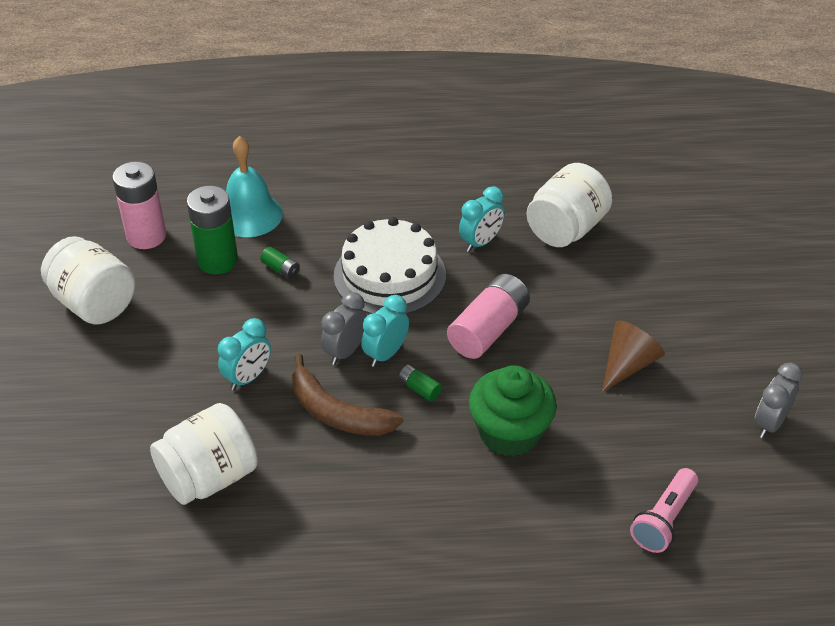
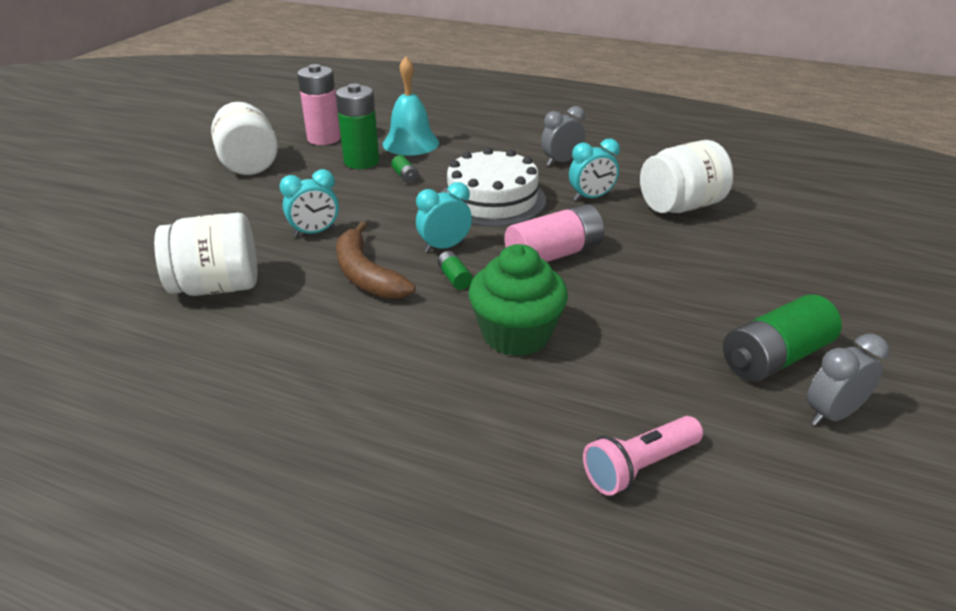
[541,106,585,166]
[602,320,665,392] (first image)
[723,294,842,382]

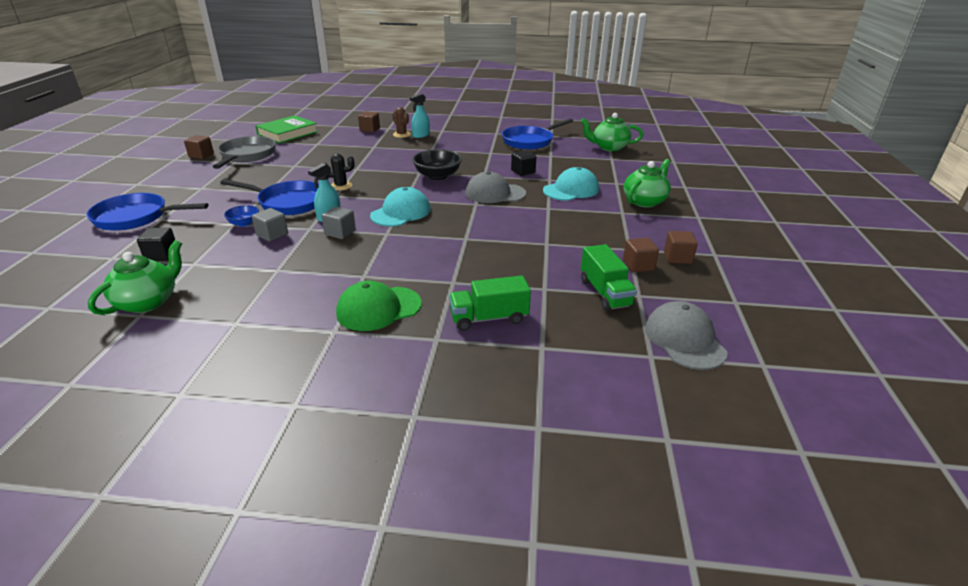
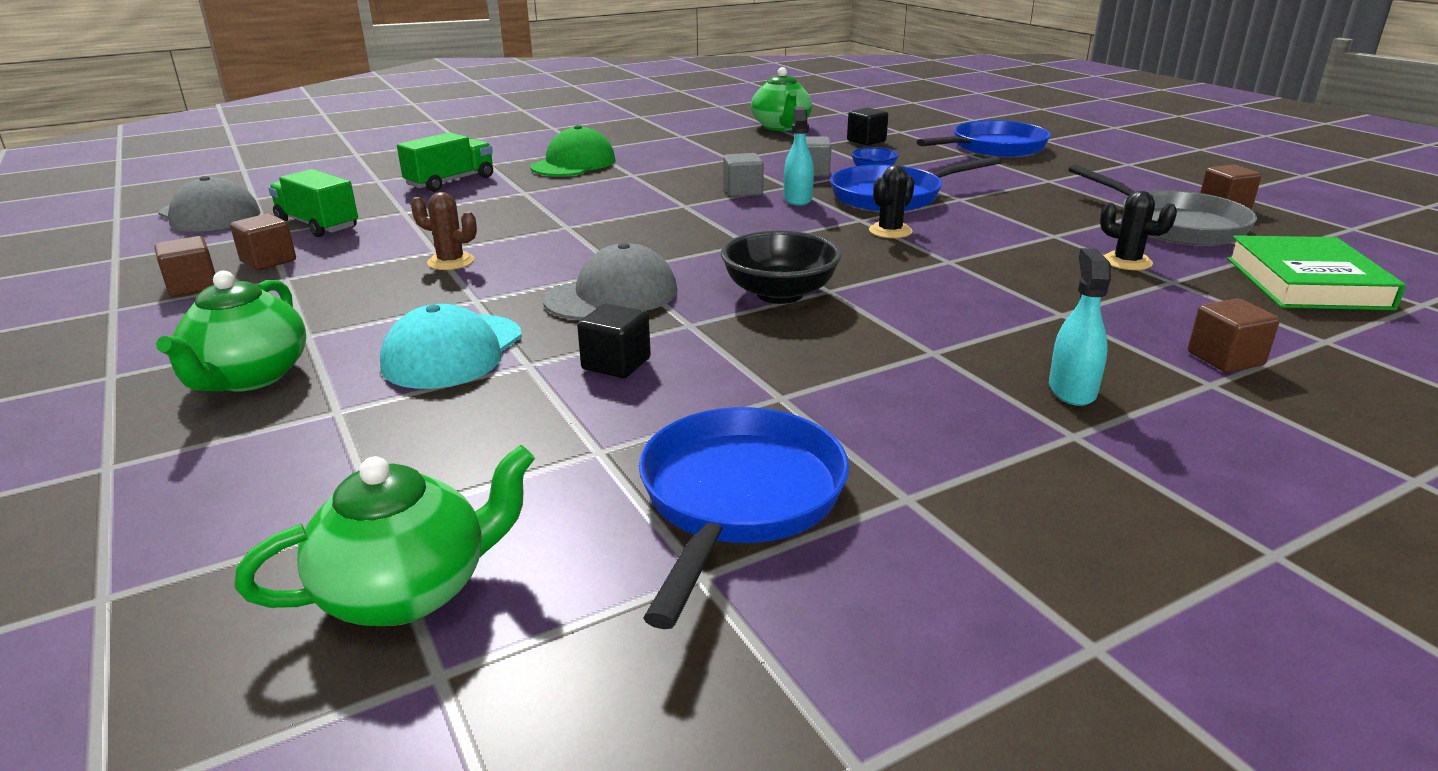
[370,187,431,226] (first image)
[411,192,477,270]
[1100,191,1177,270]

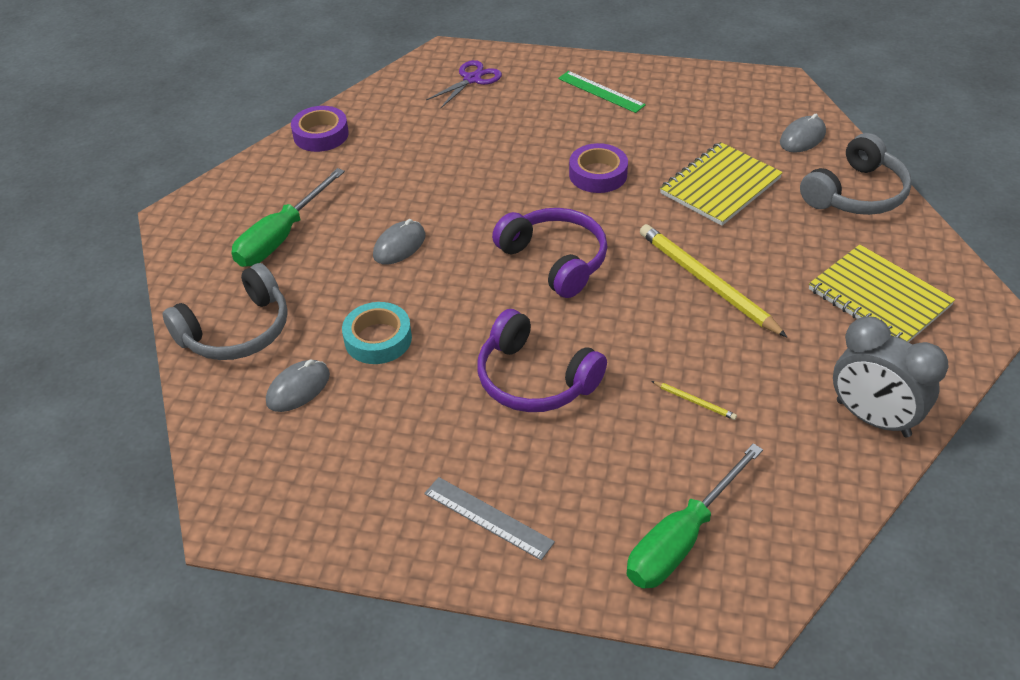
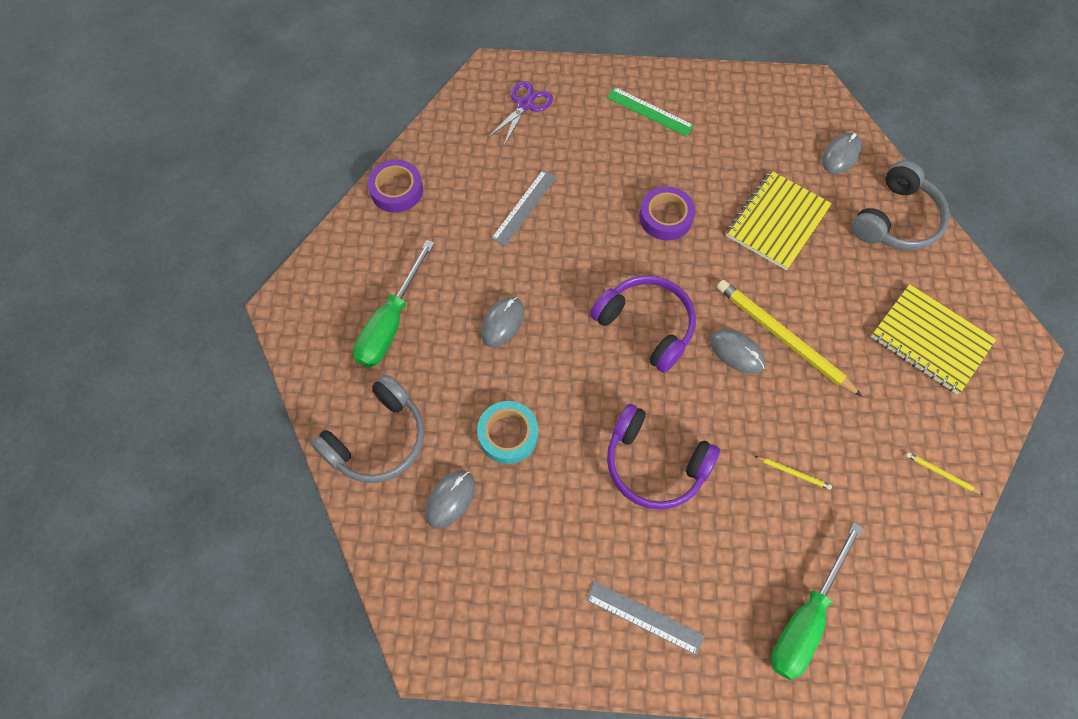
[906,452,983,495]
[491,170,557,246]
[710,329,765,374]

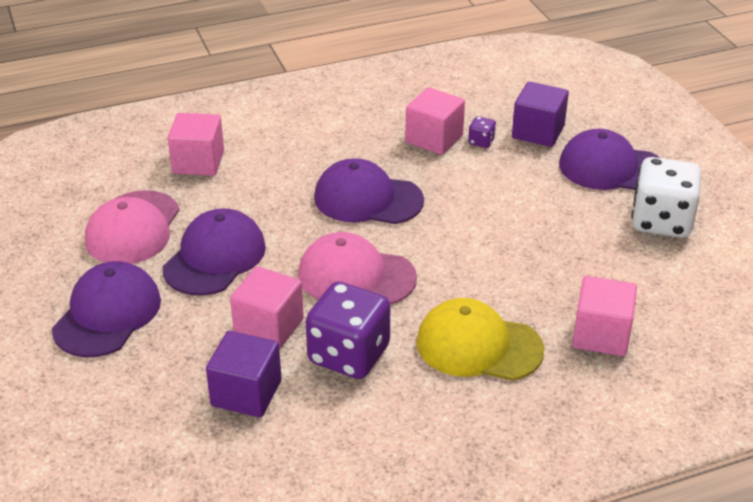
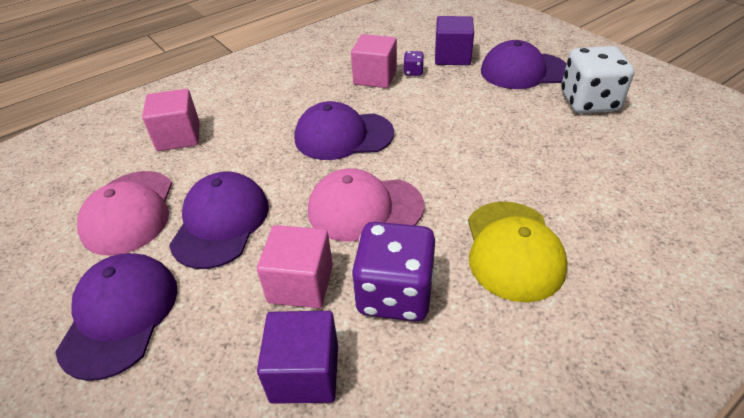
[468,201,568,302]
[572,276,637,356] (first image)

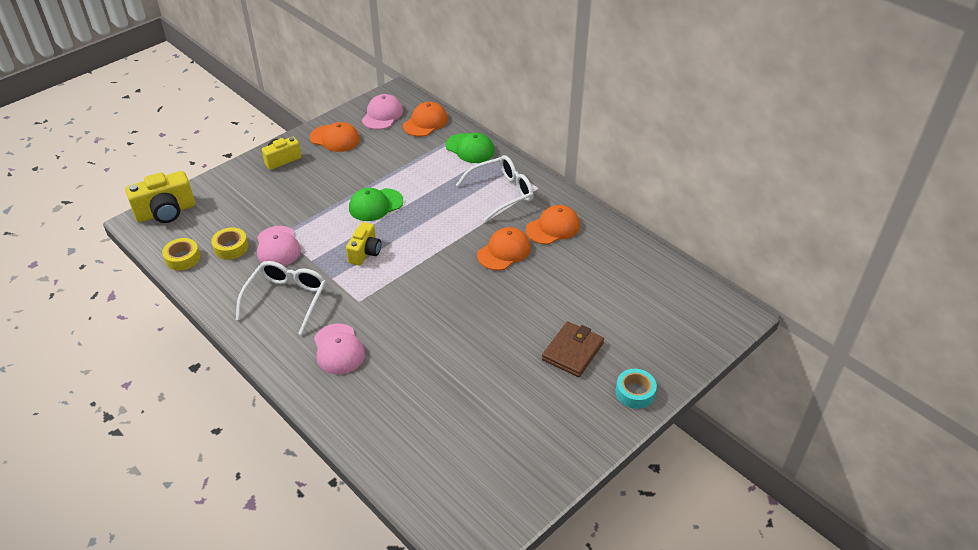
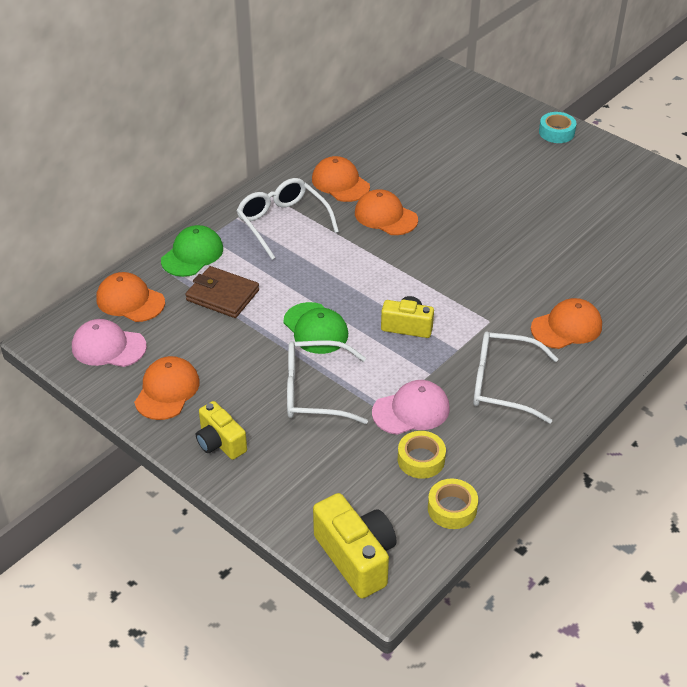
[531,298,602,349]
[185,266,259,318]
[287,340,368,424]

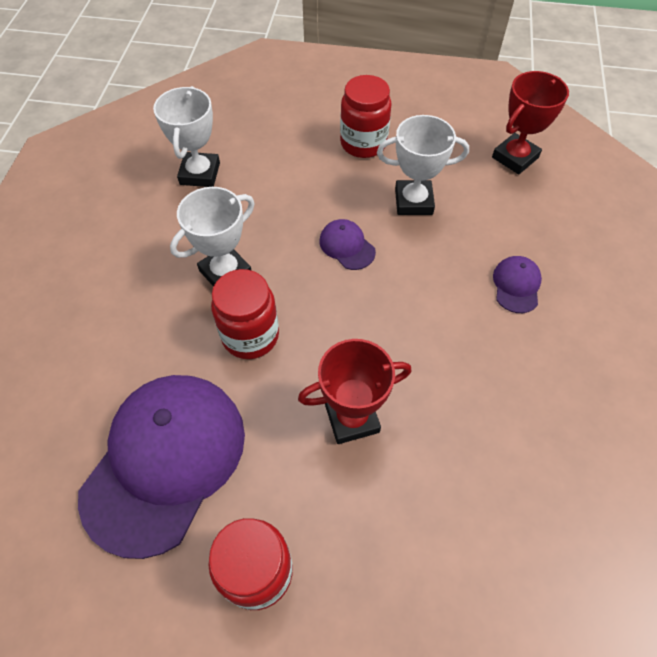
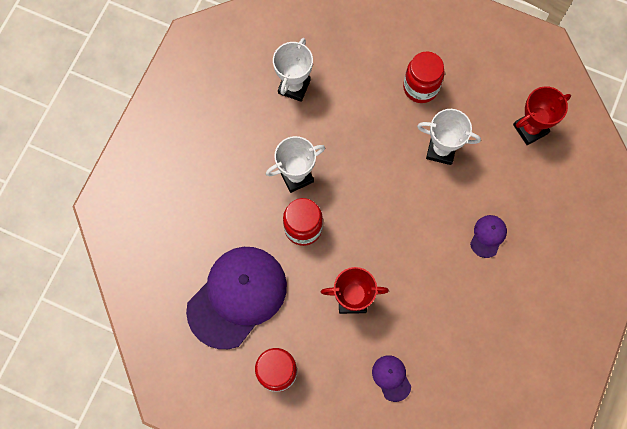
[372,355,411,402]

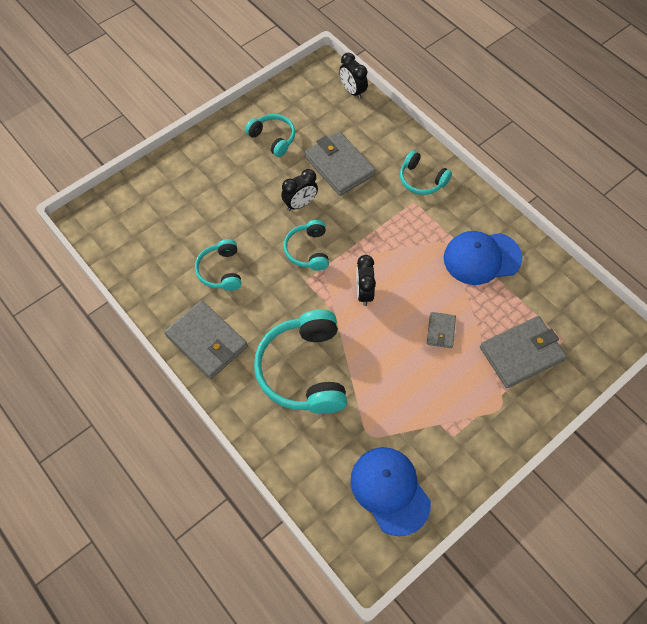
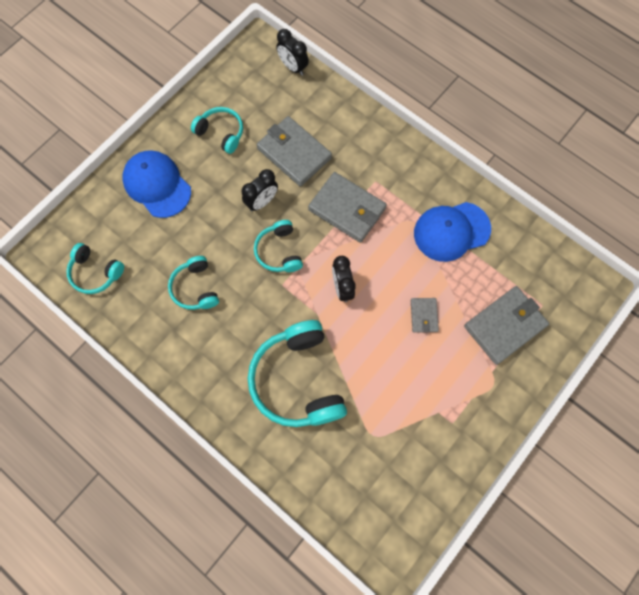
[308,172,387,243]
[122,150,191,218]
[66,243,124,294]

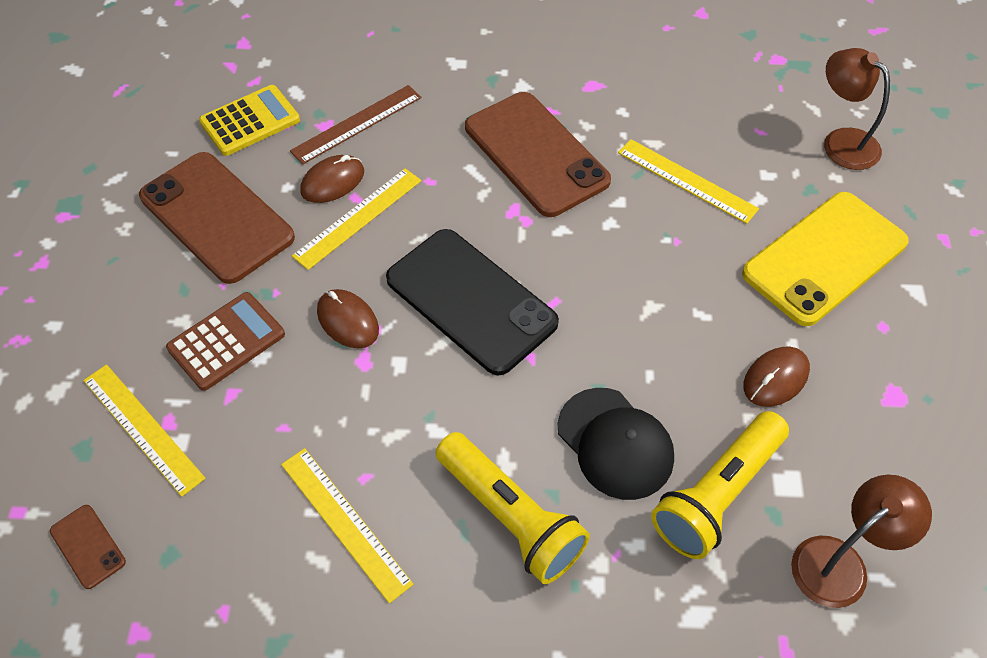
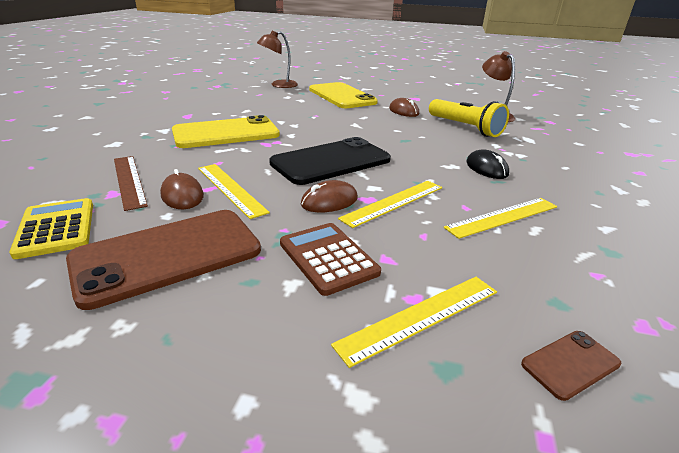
[466,149,509,179]
[172,115,280,148]
[558,388,674,500] (first image)
[338,181,442,228]

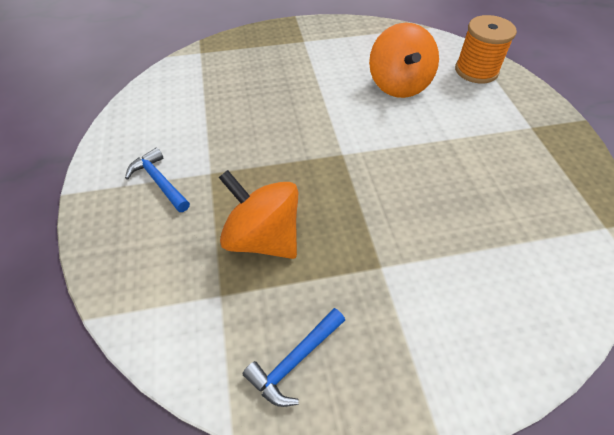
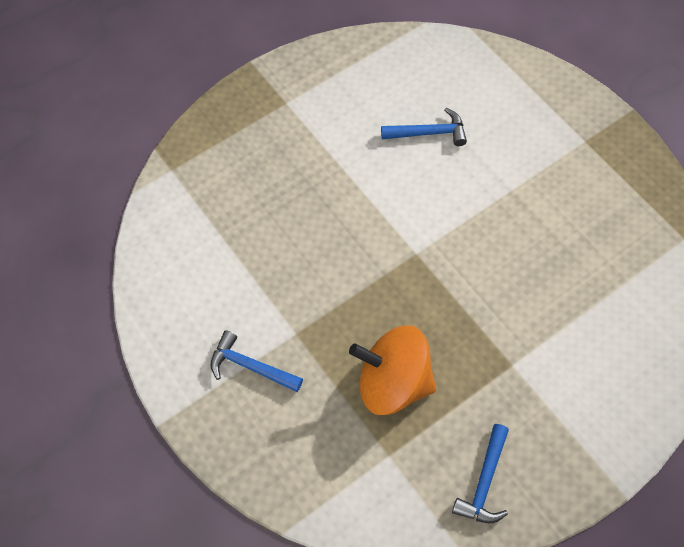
[381,108,467,146]
[455,15,517,84] (first image)

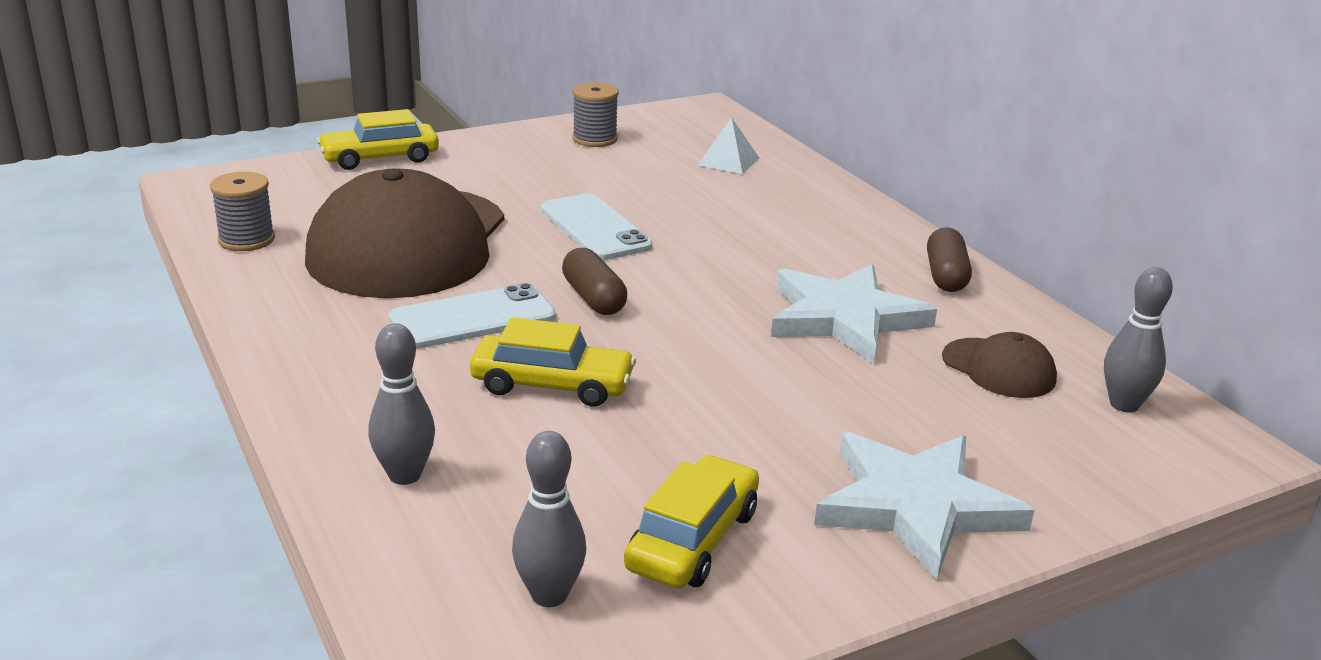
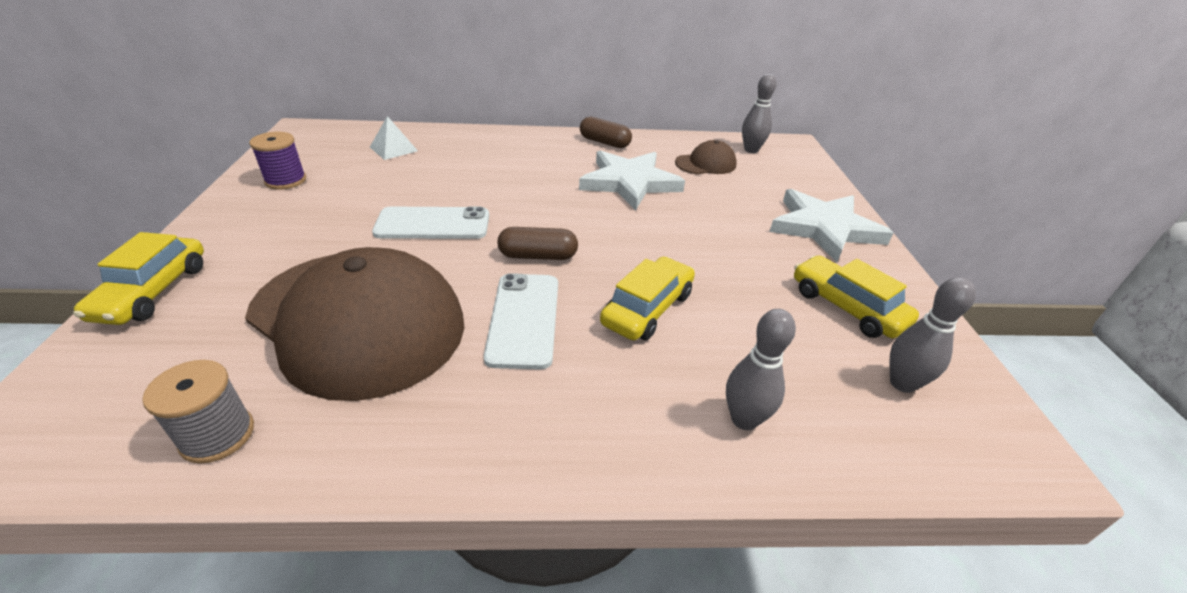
[249,132,306,190]

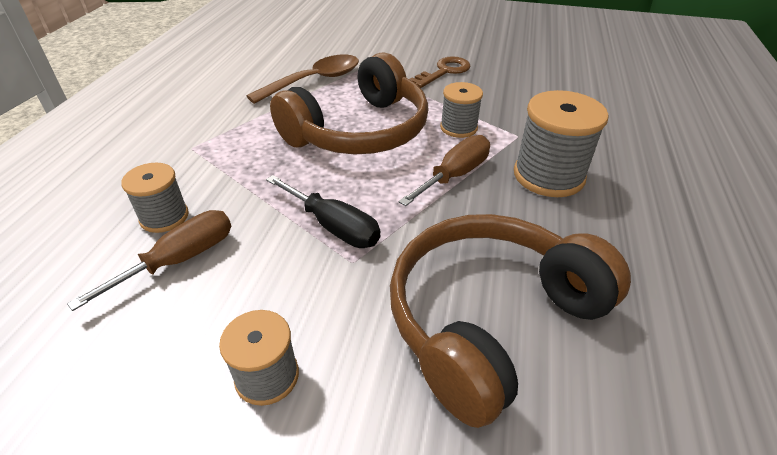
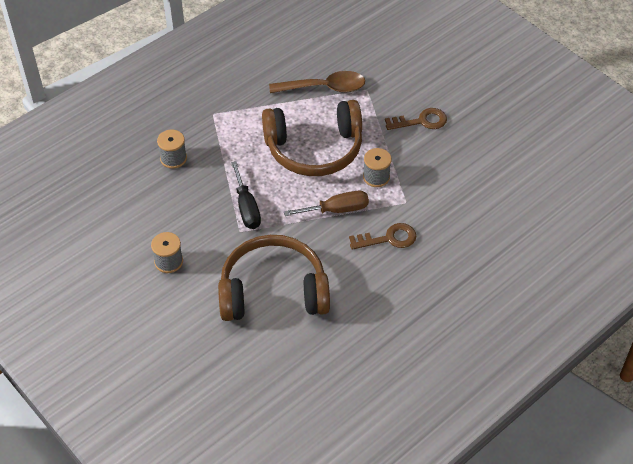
[67,210,231,311] (first image)
[349,223,417,250]

